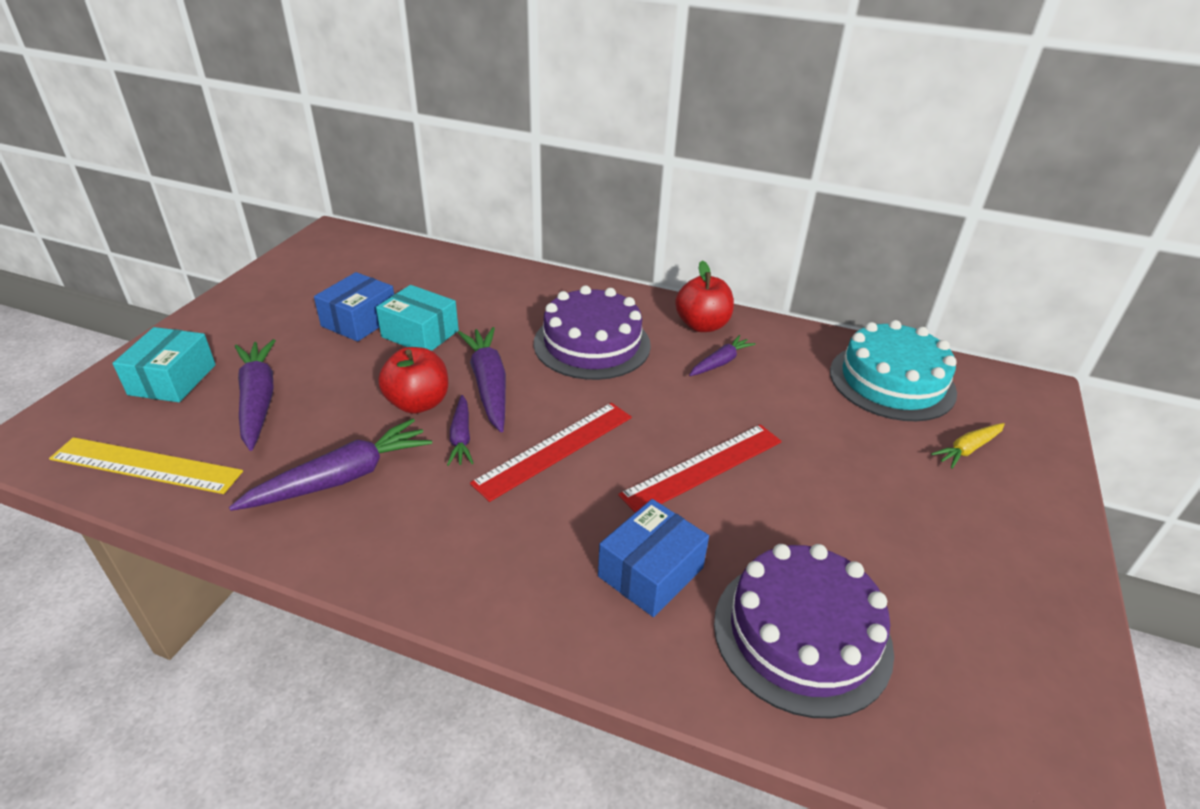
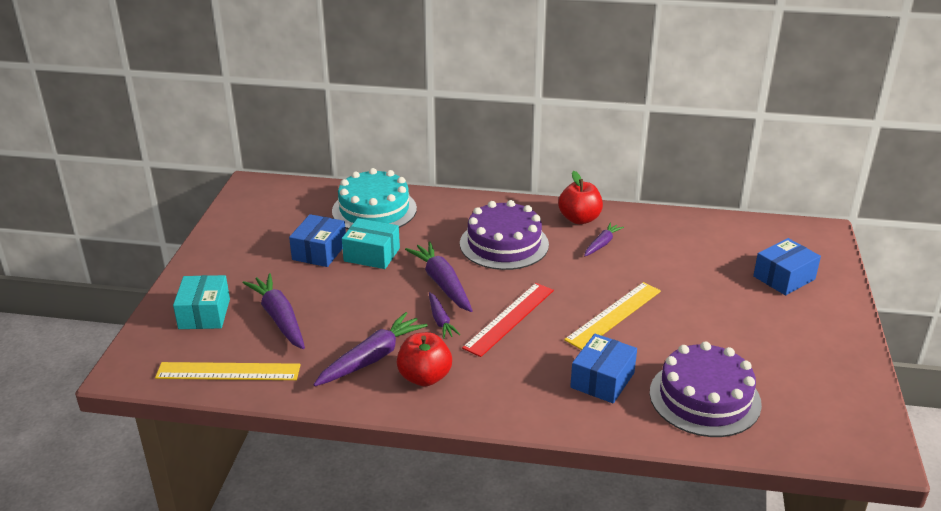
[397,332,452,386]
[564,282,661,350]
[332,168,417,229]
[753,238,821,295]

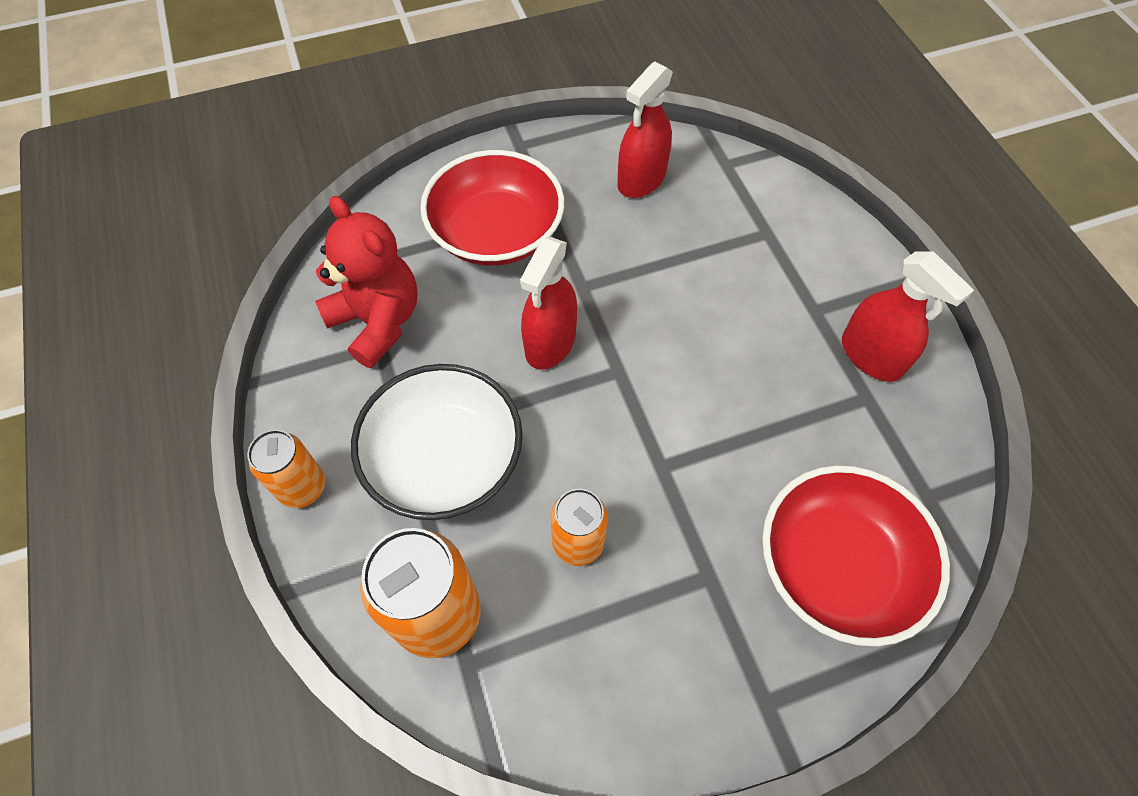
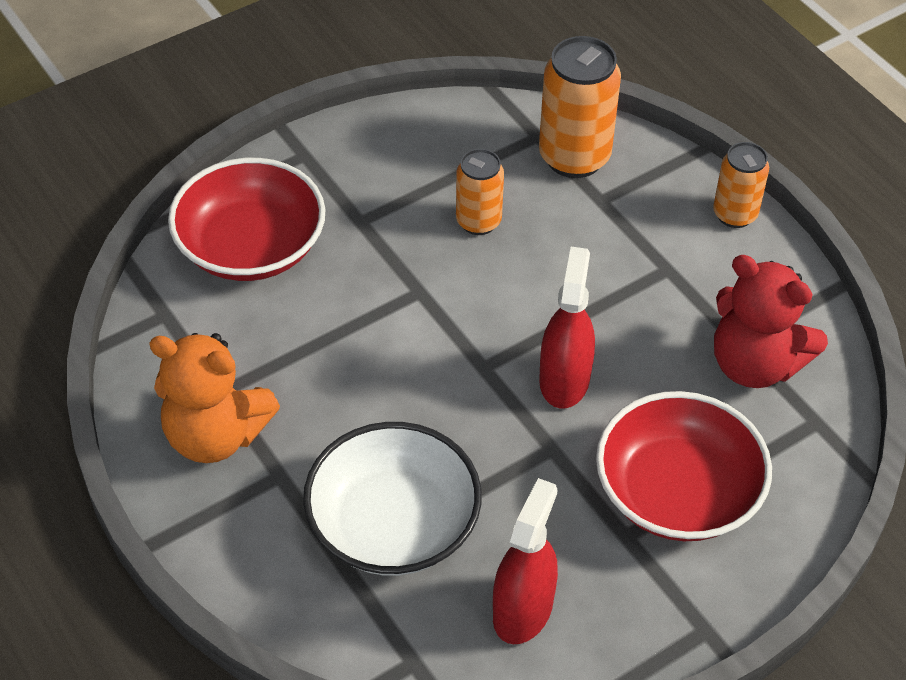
[303,422,482,576]
[149,333,280,463]

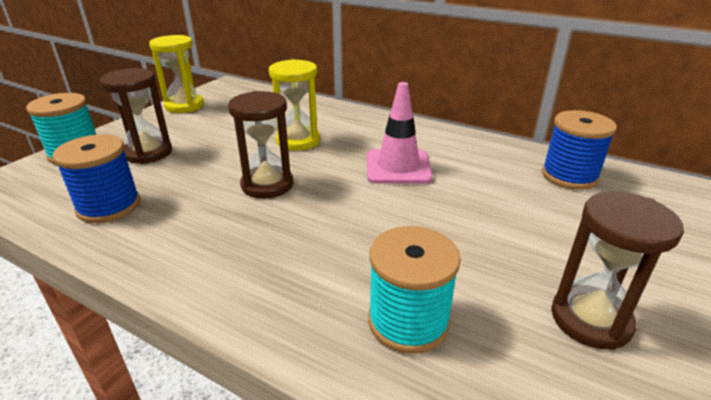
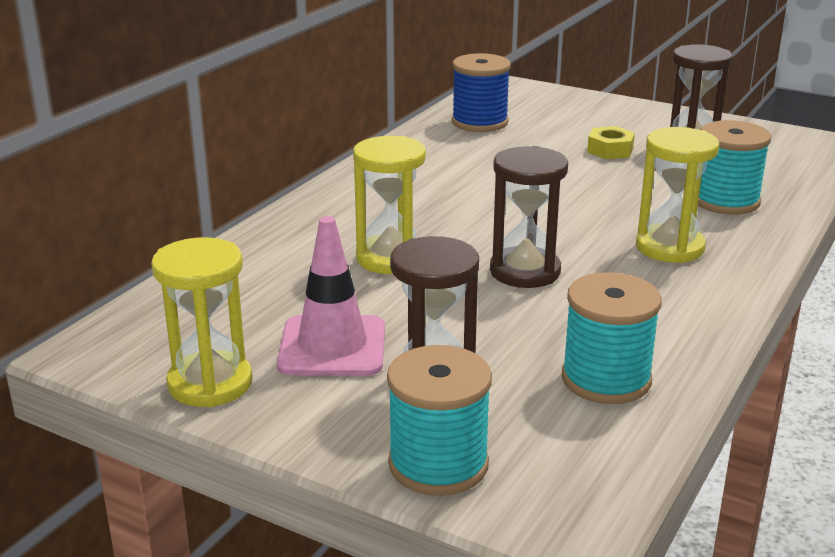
[562,272,662,404]
[277,216,385,376]
[587,126,635,159]
[636,127,719,263]

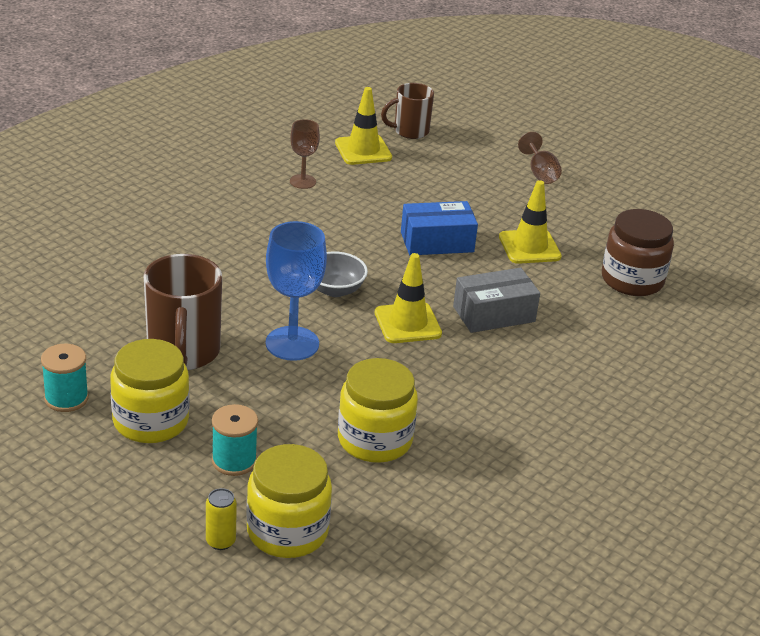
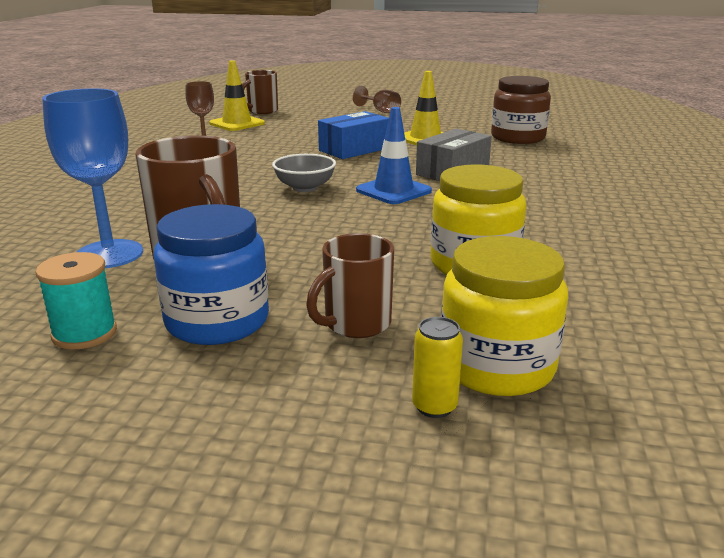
[153,204,269,345]
[306,233,394,338]
[42,88,143,268]
[356,107,432,204]

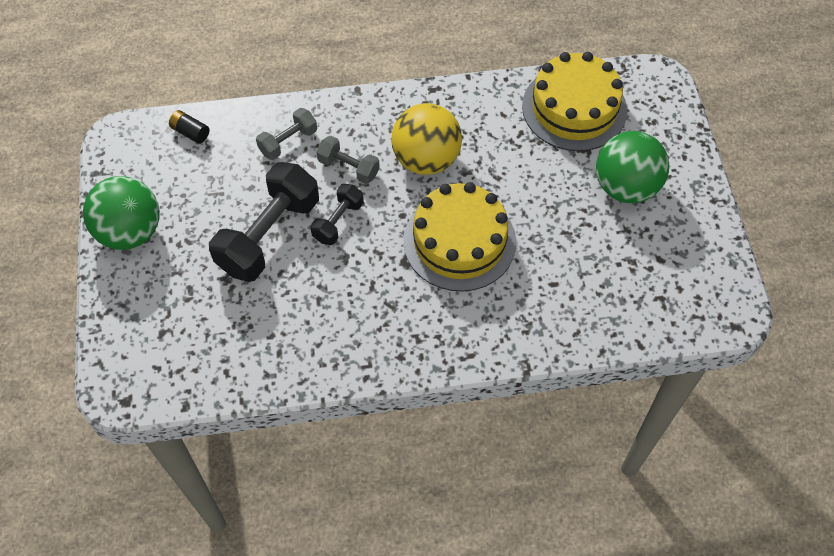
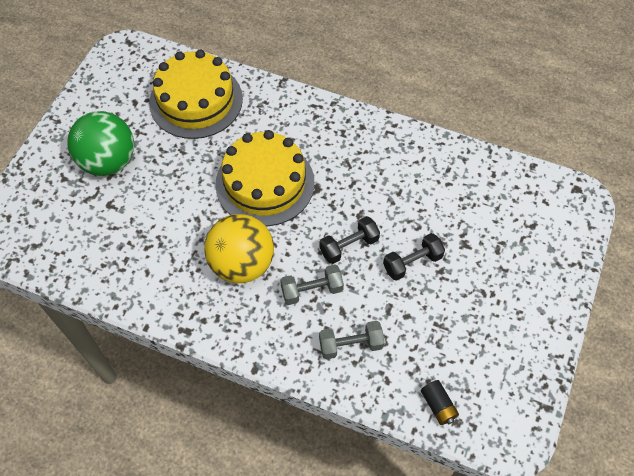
[83,176,160,250] (first image)
[383,233,445,281]
[280,265,344,305]
[149,50,243,139]

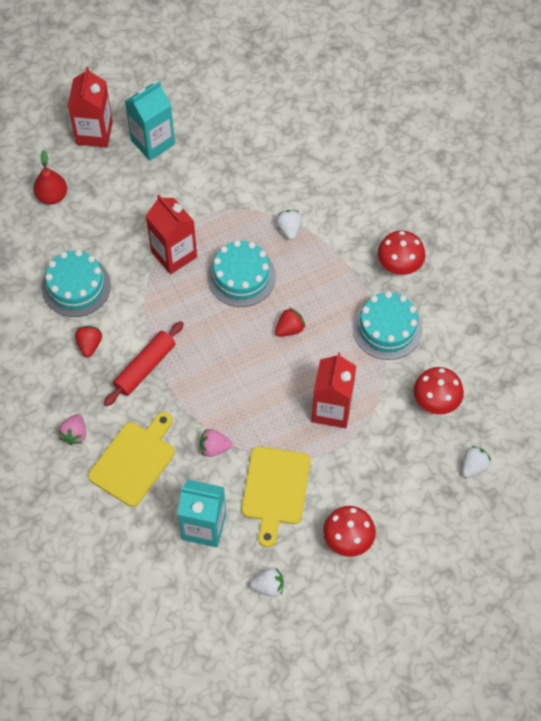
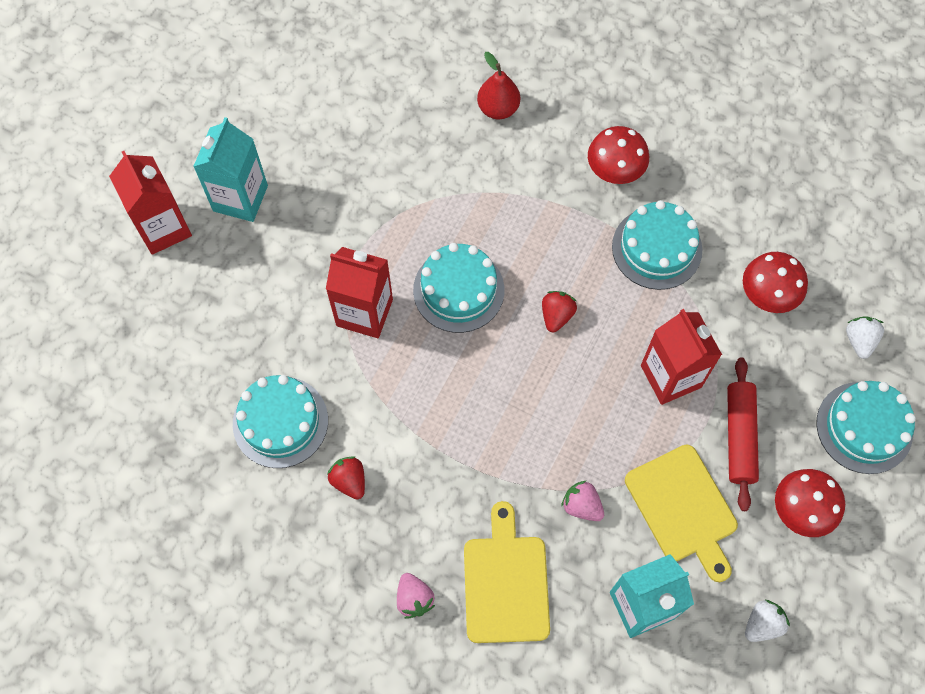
[477,52,520,119]
[727,357,759,511]
[561,480,604,521]
[276,210,302,240] (first image)
[816,381,916,474]

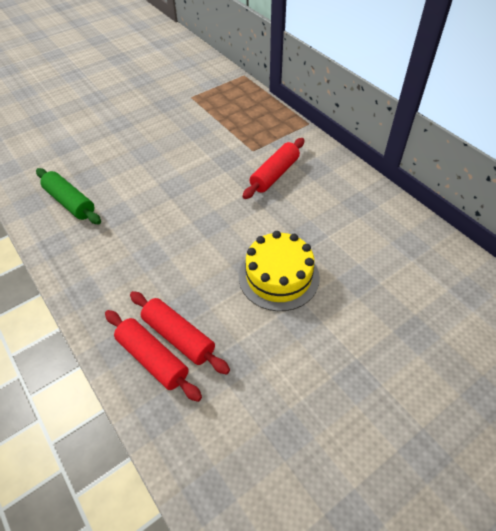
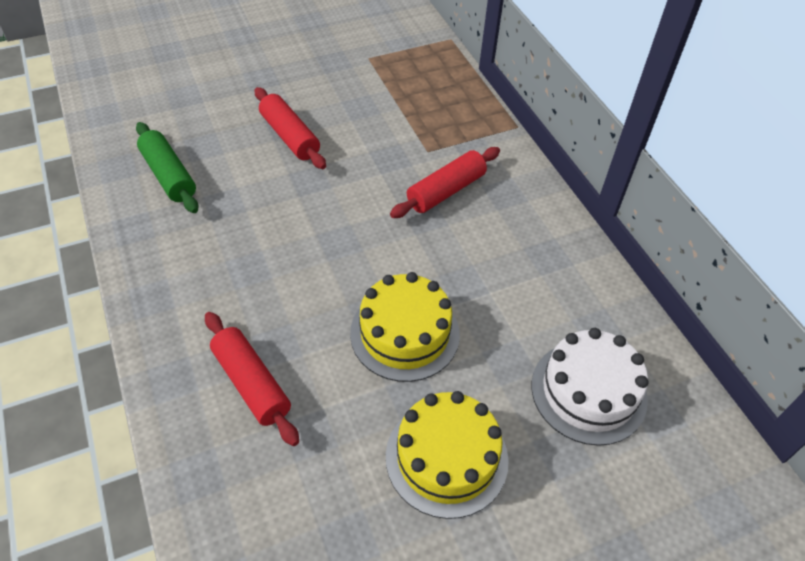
[255,87,326,169]
[386,391,509,519]
[532,328,648,446]

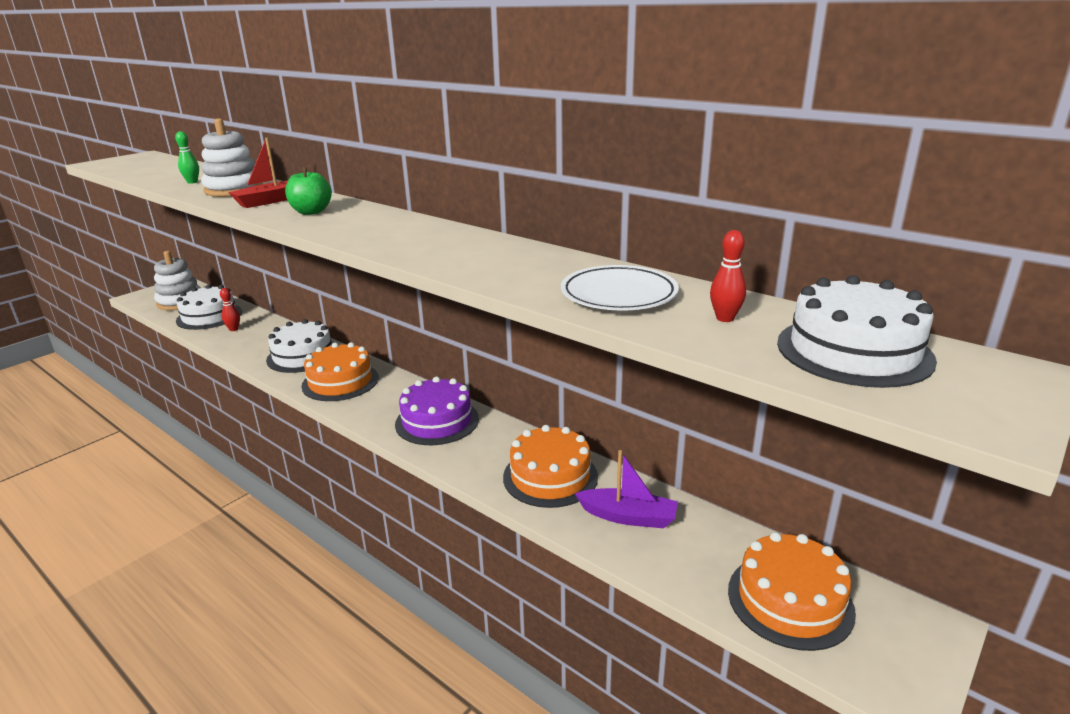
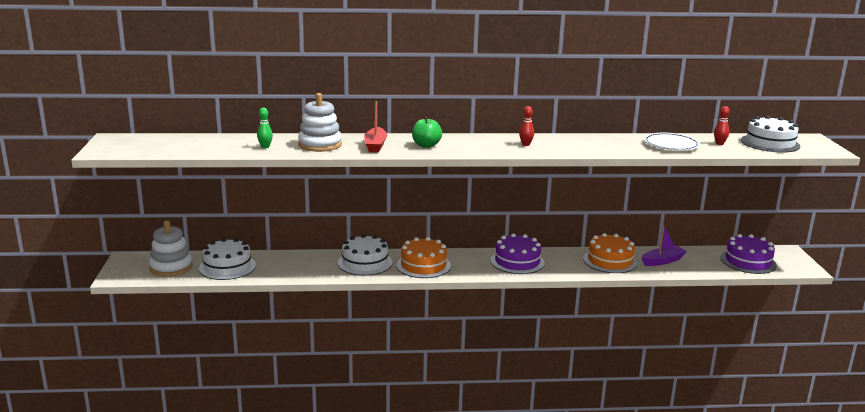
[519,106,534,146]
[721,234,777,274]

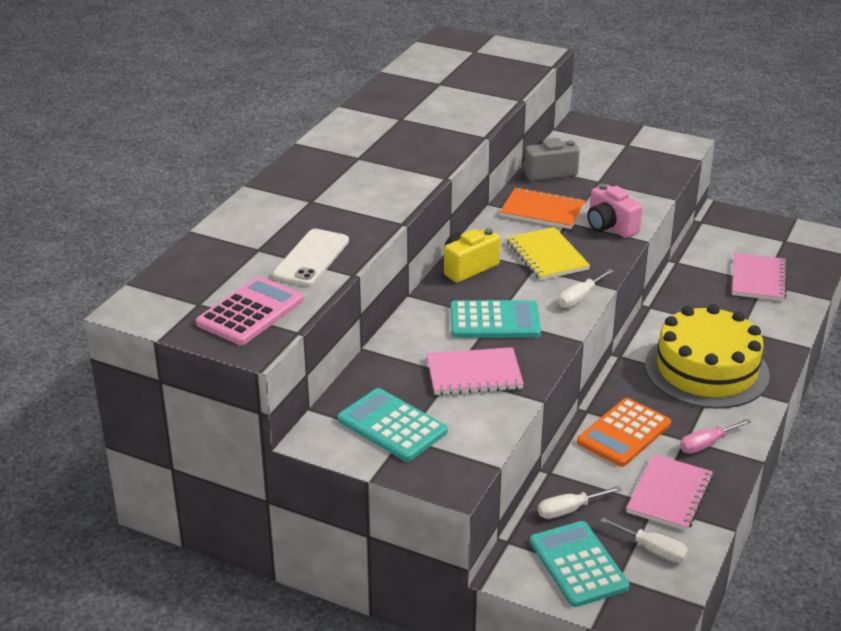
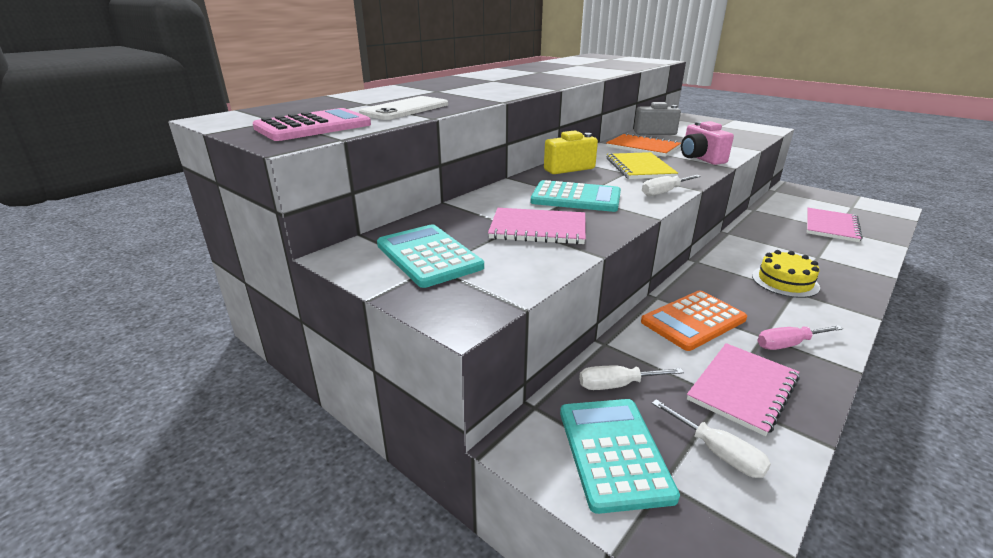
[752,250,820,298]

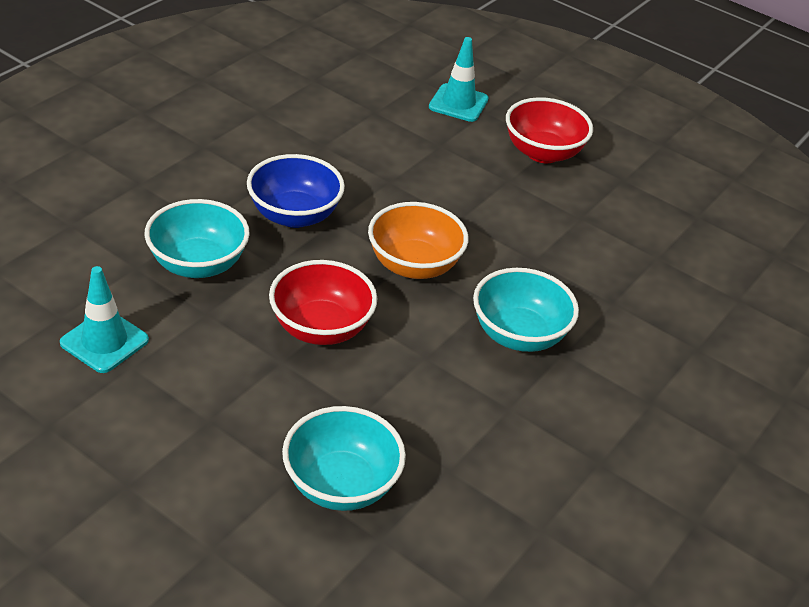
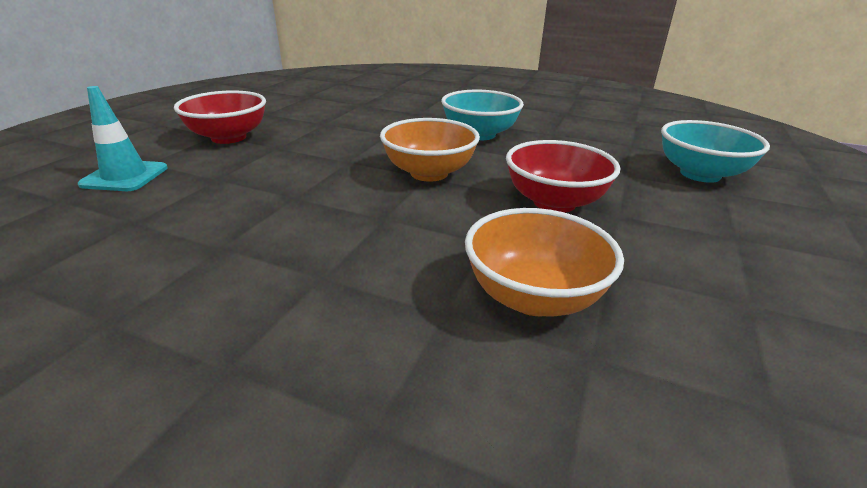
[60,266,149,373] (first image)
[465,208,624,316]
[247,154,345,228] (first image)

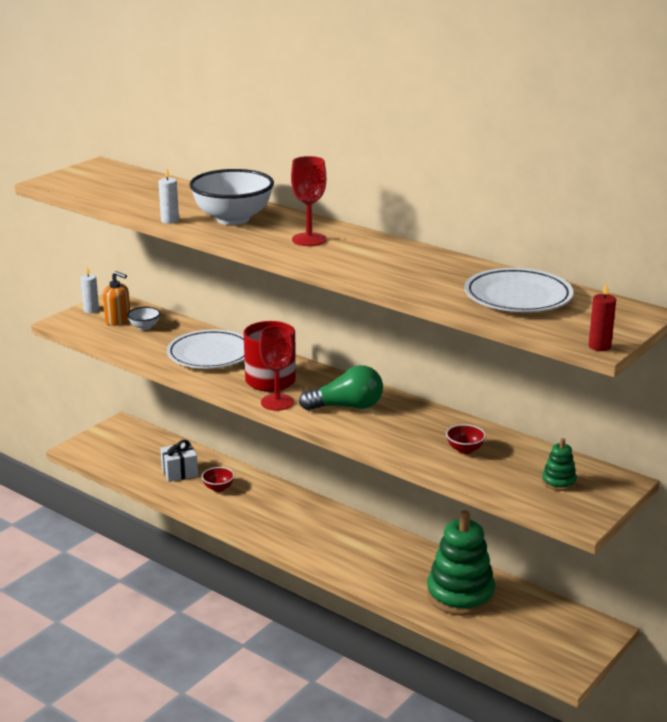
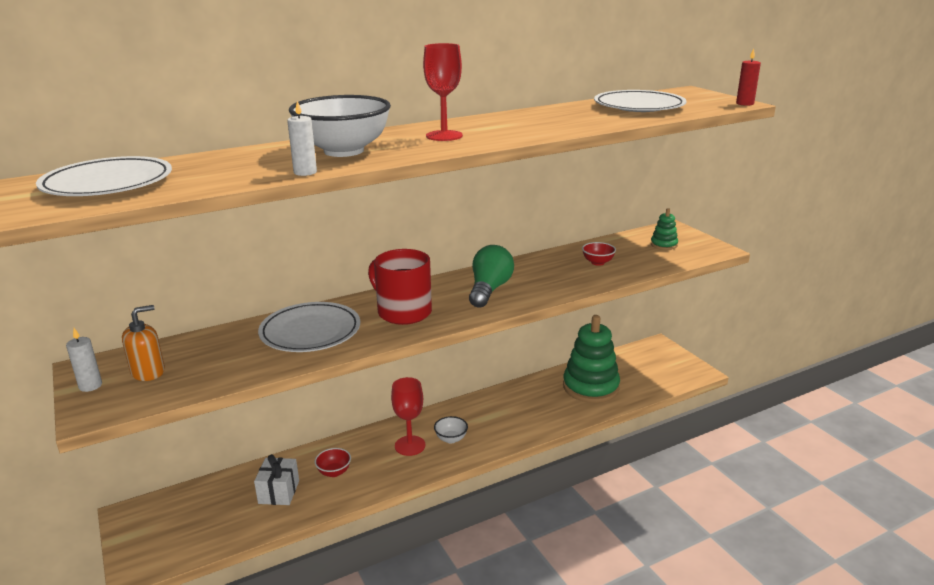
[434,416,468,443]
[391,377,425,456]
[36,156,172,196]

